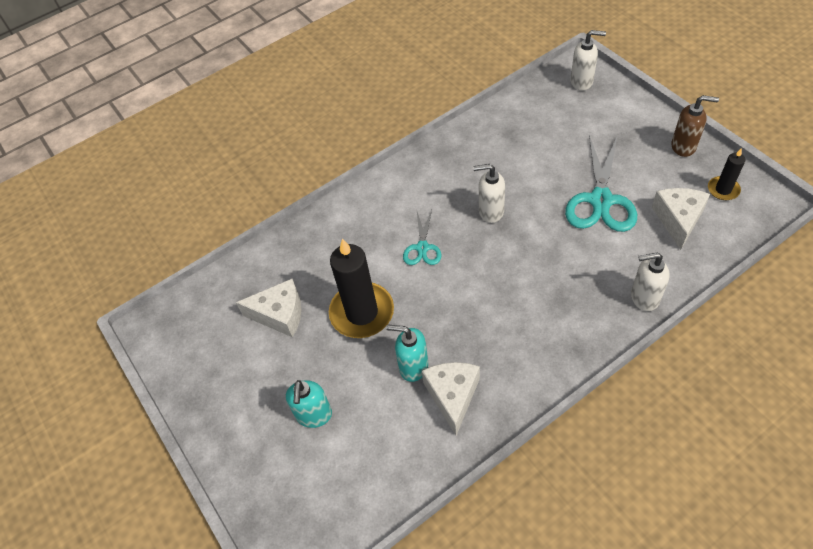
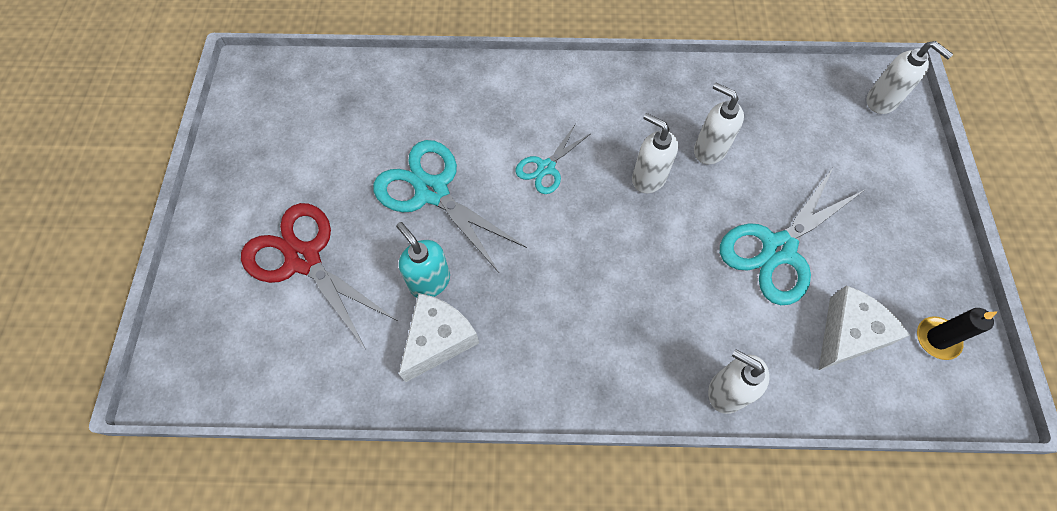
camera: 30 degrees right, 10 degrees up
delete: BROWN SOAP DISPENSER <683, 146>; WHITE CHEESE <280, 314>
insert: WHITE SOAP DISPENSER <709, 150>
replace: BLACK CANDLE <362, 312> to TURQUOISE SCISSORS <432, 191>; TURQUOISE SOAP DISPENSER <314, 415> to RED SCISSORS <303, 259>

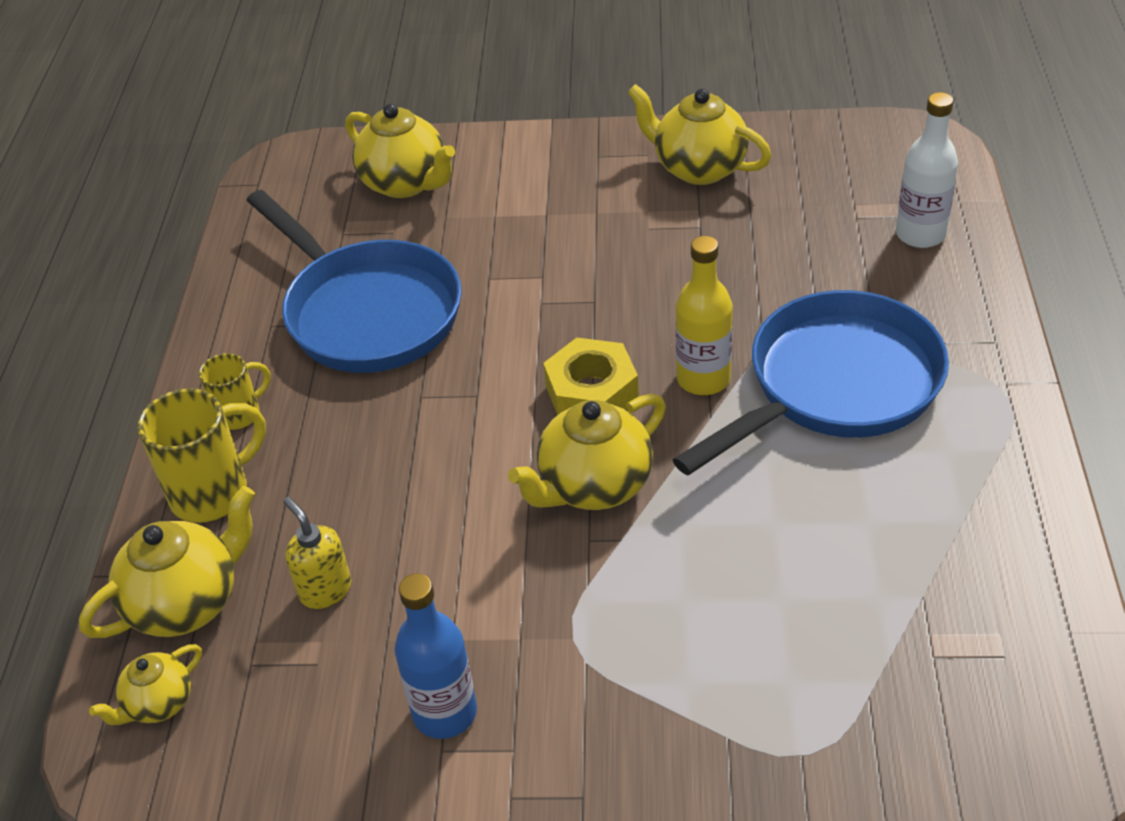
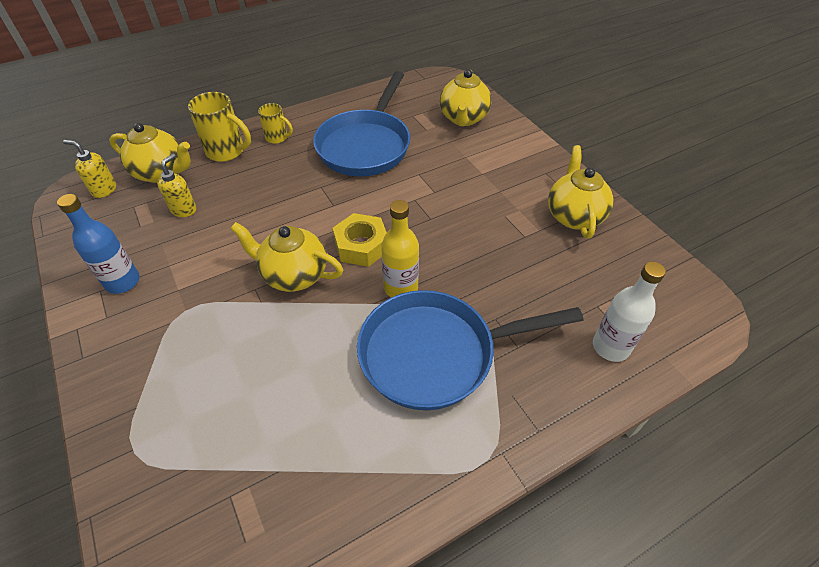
camera: 55 degrees right, 5 degrees up
replace: YELLOW TEAPOT <159, 703> to YELLOW SOAP DISPENSER <104, 190>
rotate: BLUE PAN <835, 386> = <435, 353> 150 degrees clockwise

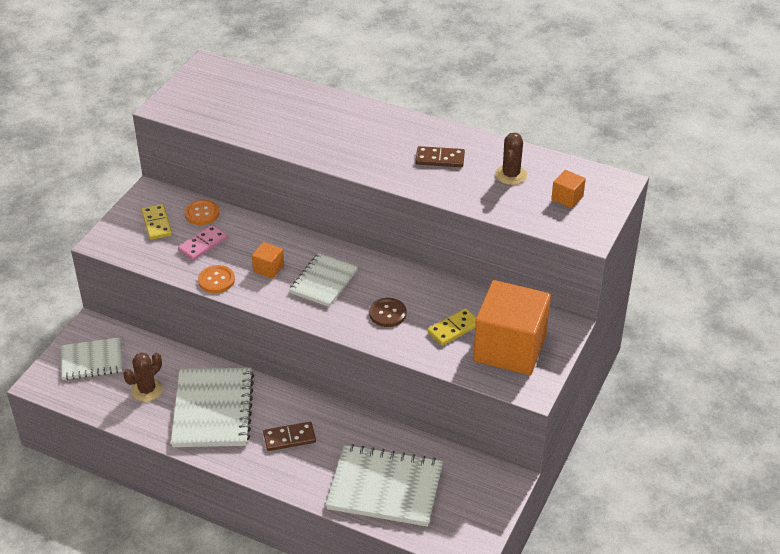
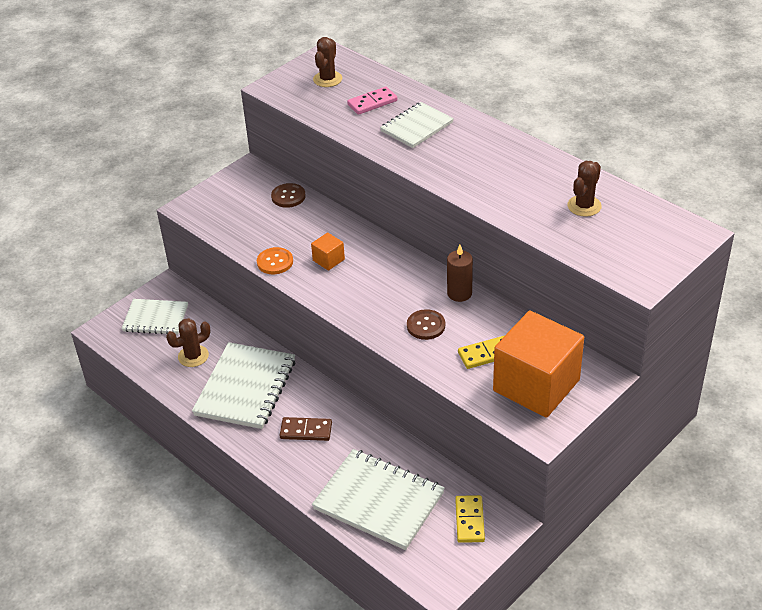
camera: 20 degrees right, 0 degrees up
delete: BROWN DOMINO <440, 159>; ORANGE CUBE <567, 198>
insert: BROWN CACTUS <327, 79>; BROWN CANDLE <459, 293>
move: YELLOW DOMINO <157, 224> to <469, 520>; PINK DOMINO <203, 244> to <372, 102>; WHITE NOTEBOOK <323, 281> to <416, 127>
recolor: ORANGE BUTTON <202, 213> to BROWN BUTTON <288, 196>

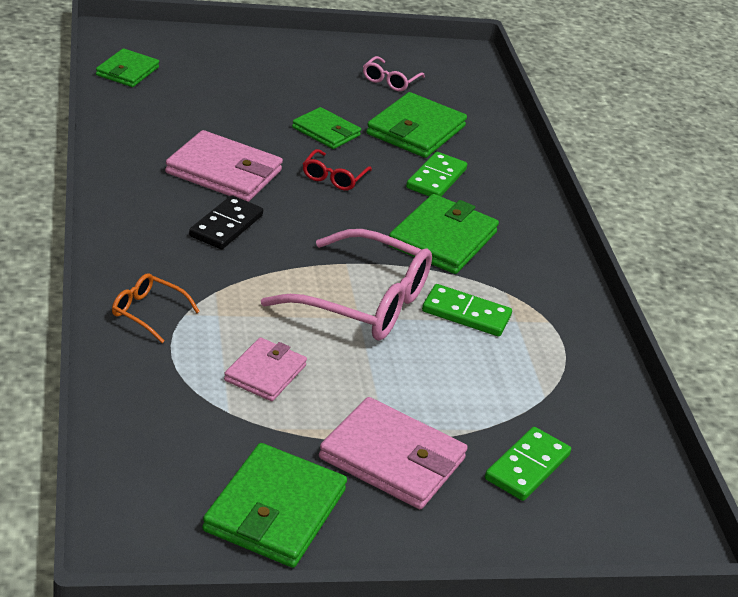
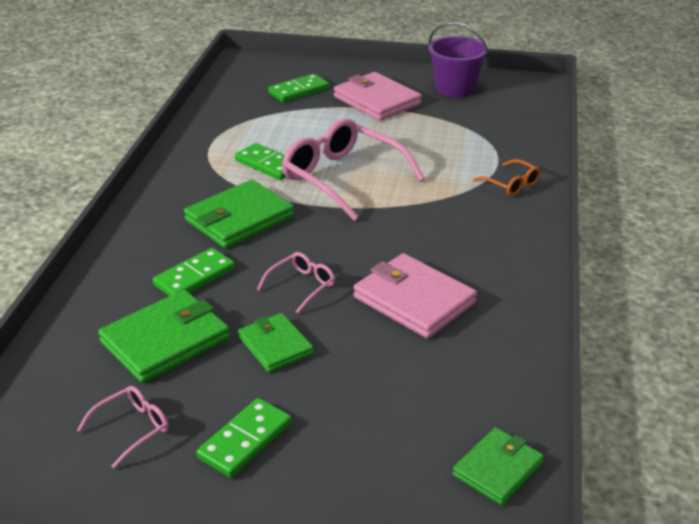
camera: 155 degrees left, 0 degrees up
delete: BLACK DOMINO <226, 226>; PINK WALLET <265, 373>
insert: GREEN DOMINO <245, 441>
replace: GREEN WALLET <275, 510> to PURPLE BUCKET <455, 88>
recolor: RED GLASSES <334, 177> to PINK GLASSES <301, 286>

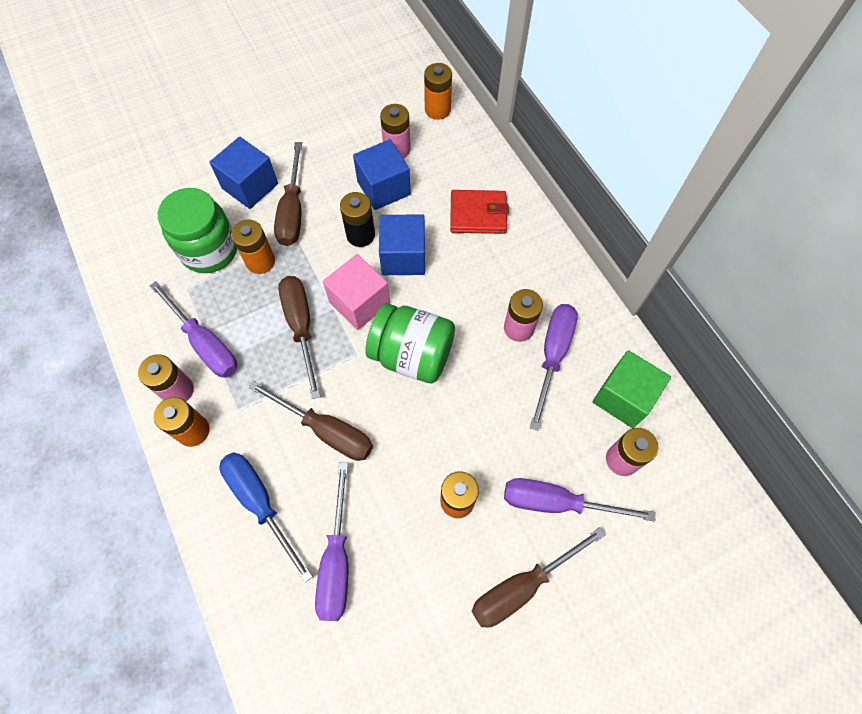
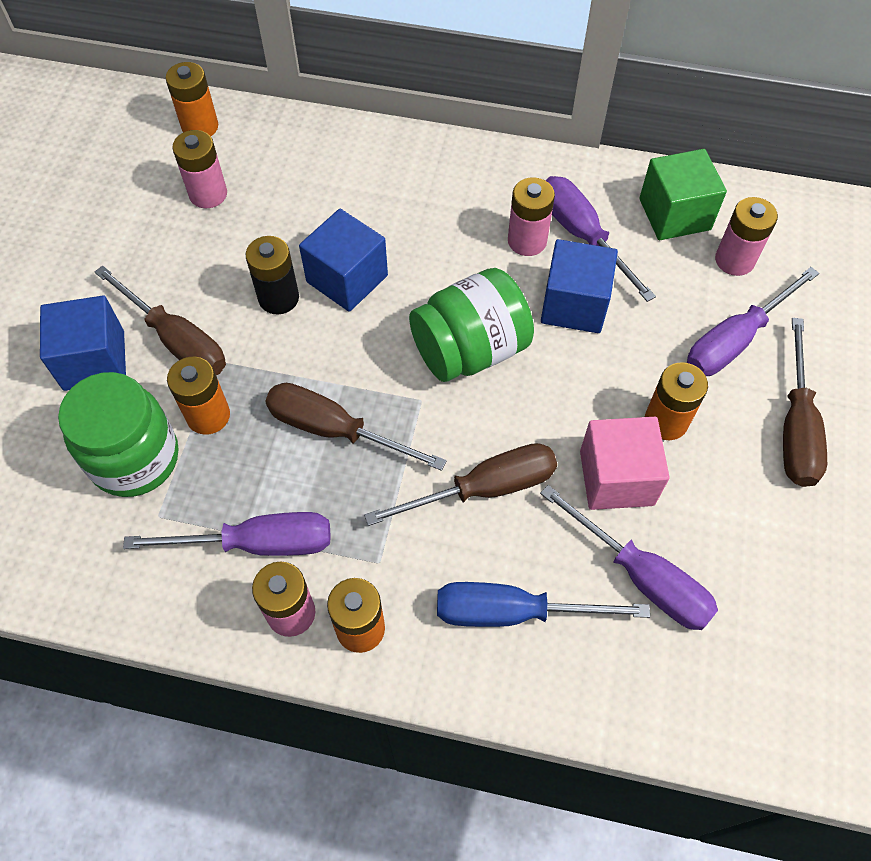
camera: 50 degrees left, 5 degrees down
delete: RED WALLET <478, 214>
move: BLUE CUBE <383, 188> to <574, 304>; PINK CUBE <359, 303> to <616, 478>

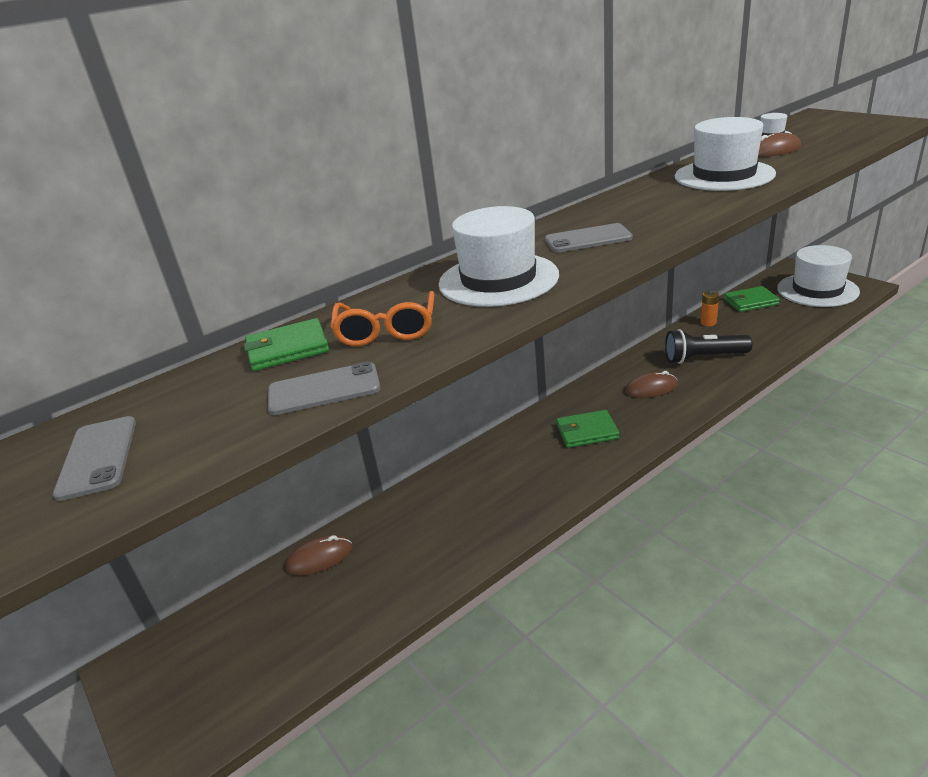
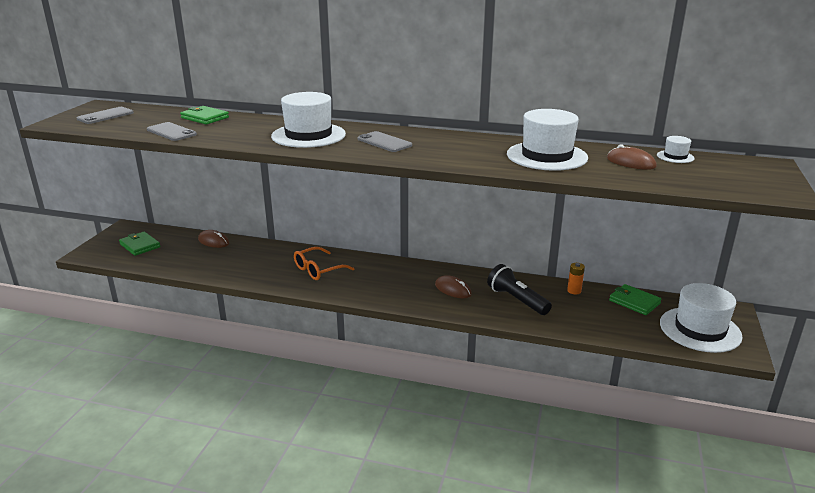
camera: 50 degrees right, 5 degrees down
move: ORANGE GLASSES <386, 330> to <318, 270>; GREEN WALLET <587, 432> to <140, 245>

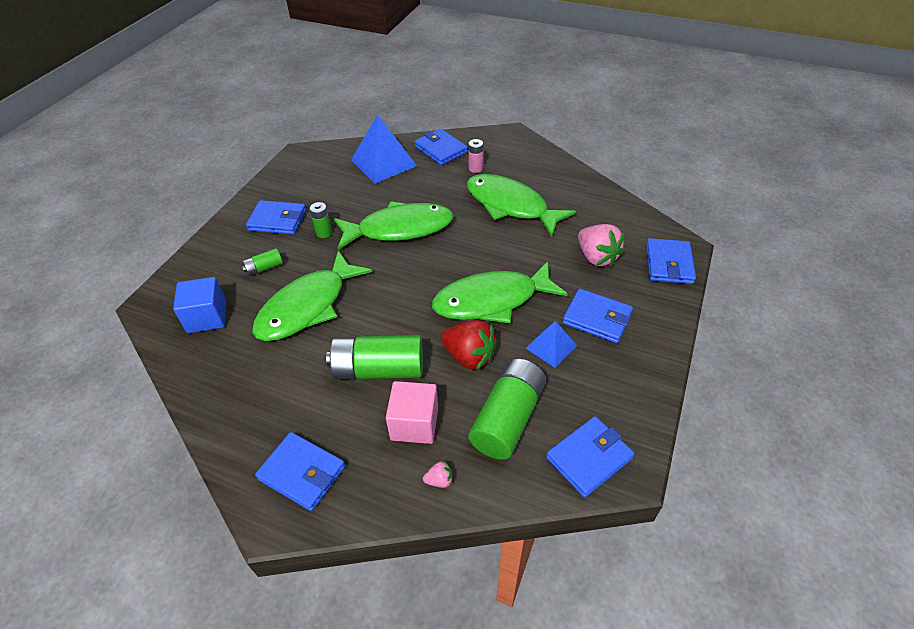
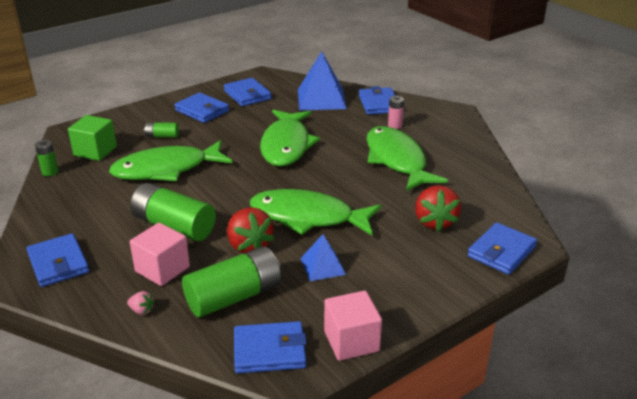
camera: 30 degrees right, 15 degrees down
insert: PINK CUBE <351, 341>
move: GREEN BATTERY <324, 233> to <50, 172>; BLUE WALLET <597, 318> to <247, 95>
recolor: PINK STRAWBERRY <596, 257> to RED STRAWBERRY <435, 222>; BLUE CUBE <207, 317> to GREEN CUBE <95, 151>
rotate: GREEN FISH <399, 229> = <286, 145> 75 degrees clockwise

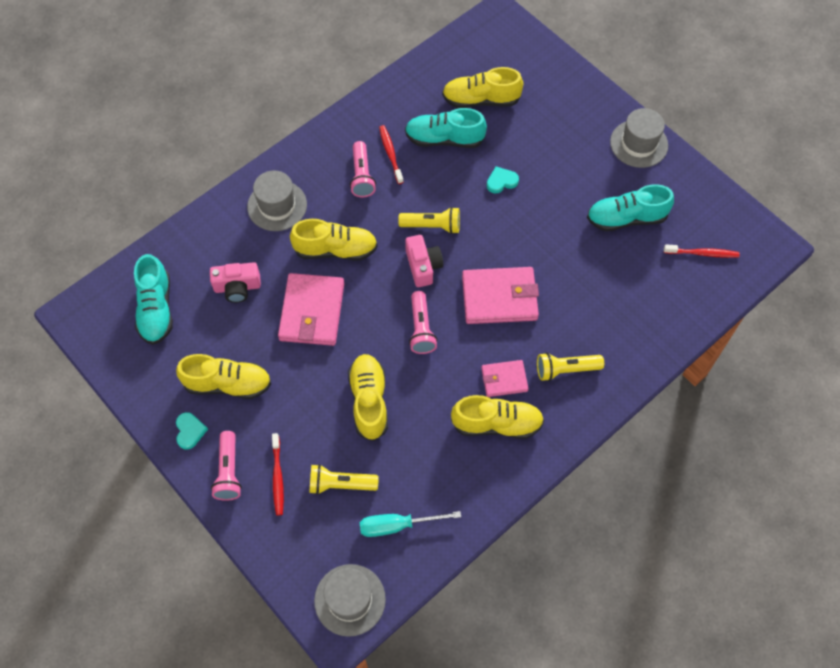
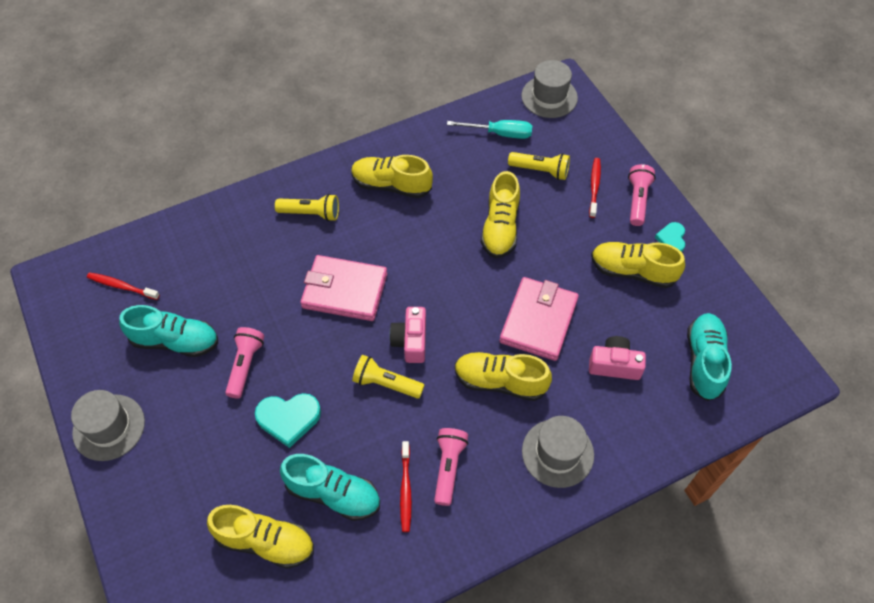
camera: 165 degrees left, 5 degrees down
delete: PINK WALLET <504, 379>
move: PINK FLASHLIGHT <421, 329> to <245, 365>
resize: TURQUOISE HEART <501, 181> = <288, 419> x1.62

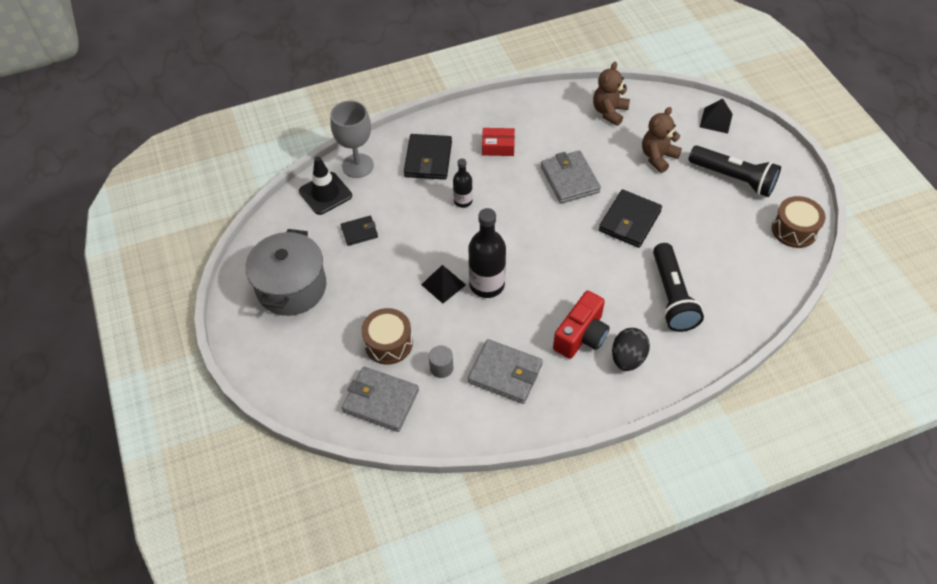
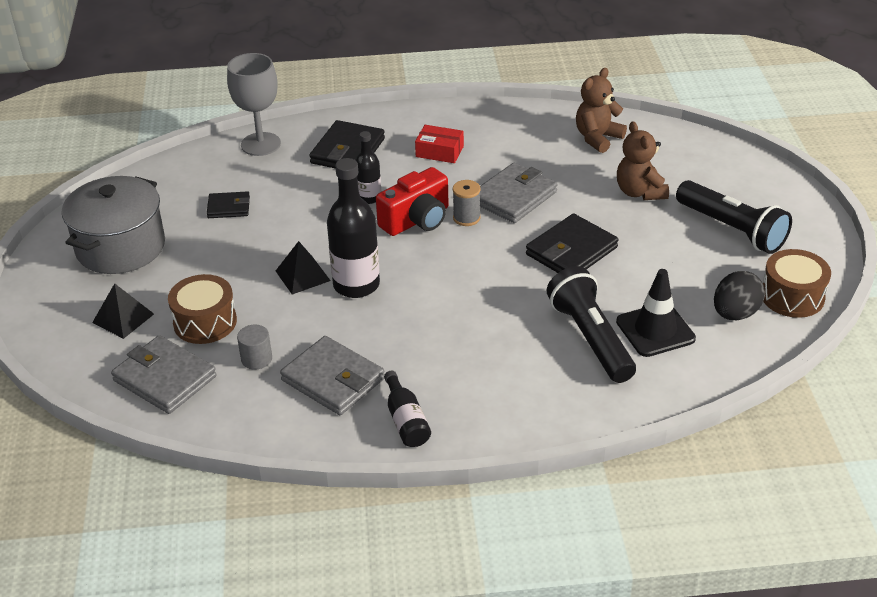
camera: 15 degrees right, 15 degrees down
insert: GREY SPOOL <466, 218>; BLACK BOTTLE <406, 420>
move: BLACK PYRAMID <716, 120> to <123, 318>; BLACK TRAFFIC CONE <325, 193> to <655, 330>; RED CAMERA <581, 335> to <417, 220>; BLACK EGG <627, 358> to <735, 314>
rotate: BROWN TEDDY BEAR <658, 157> = <640, 192> 75 degrees counterclockwise; GREY WALLET <569, 179> = <514, 197> 45 degrees clockwise; BLACK FLASHLIGHT <672, 296> = <590, 338> 150 degrees clockwise

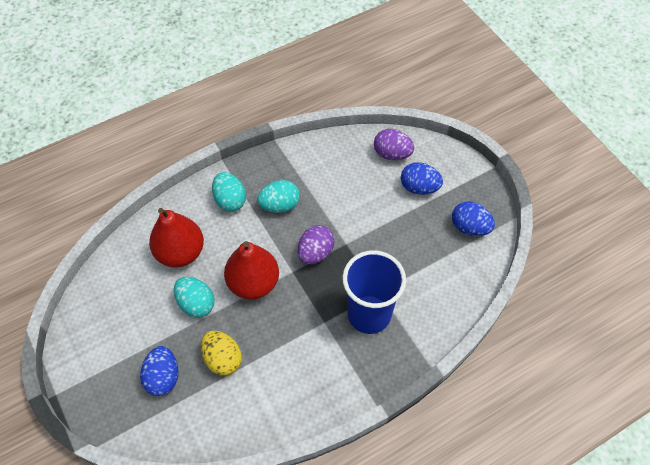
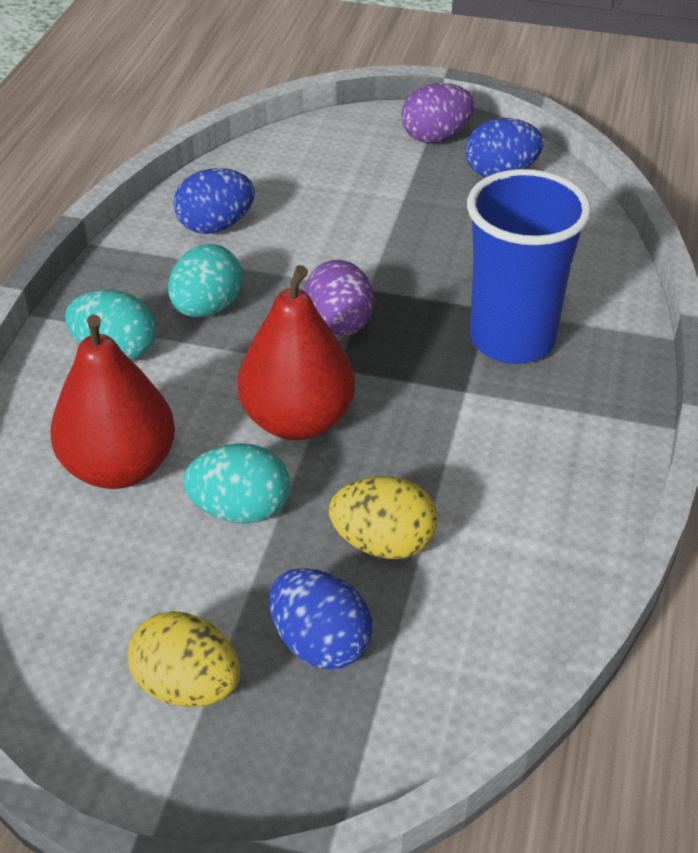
camera: 45 degrees left, 15 degrees down
insert: YELLOW EGG <188, 686>
move: PURPLE EGG <392, 154> to <436, 137>; BLUE EGG <419, 187> to <216, 226>

